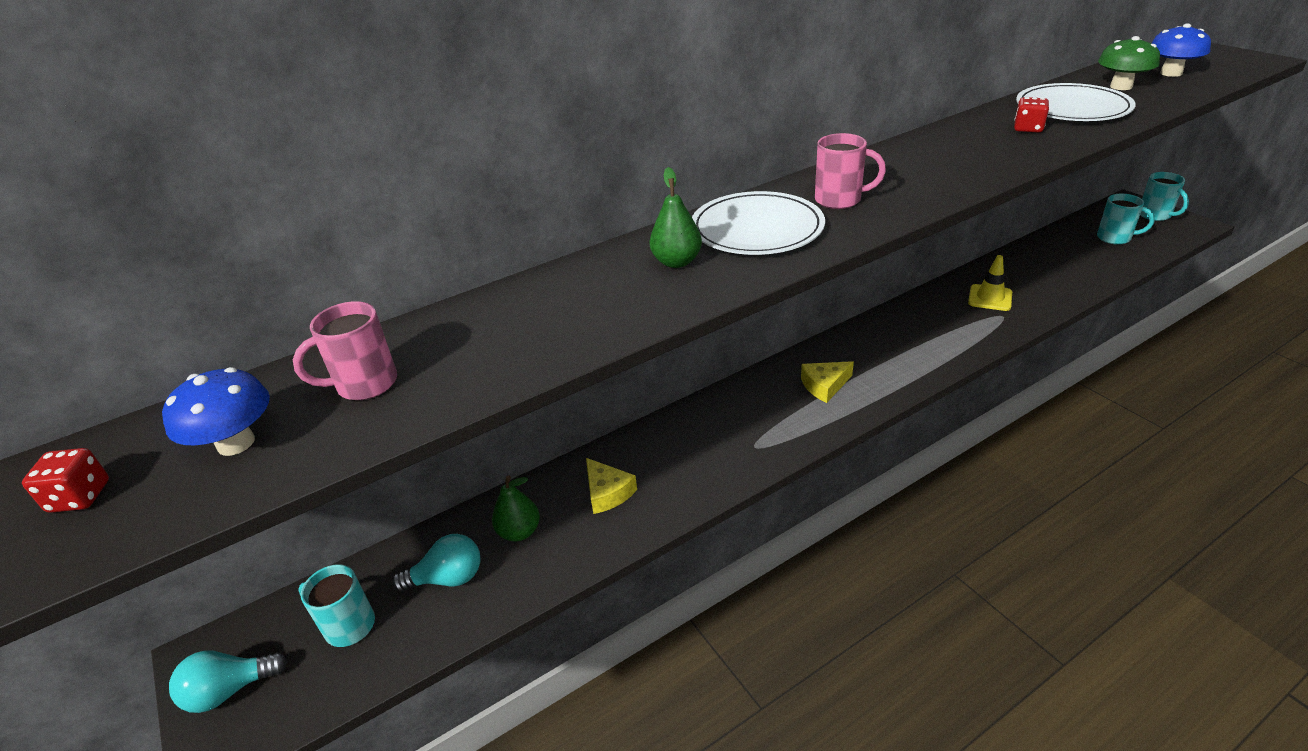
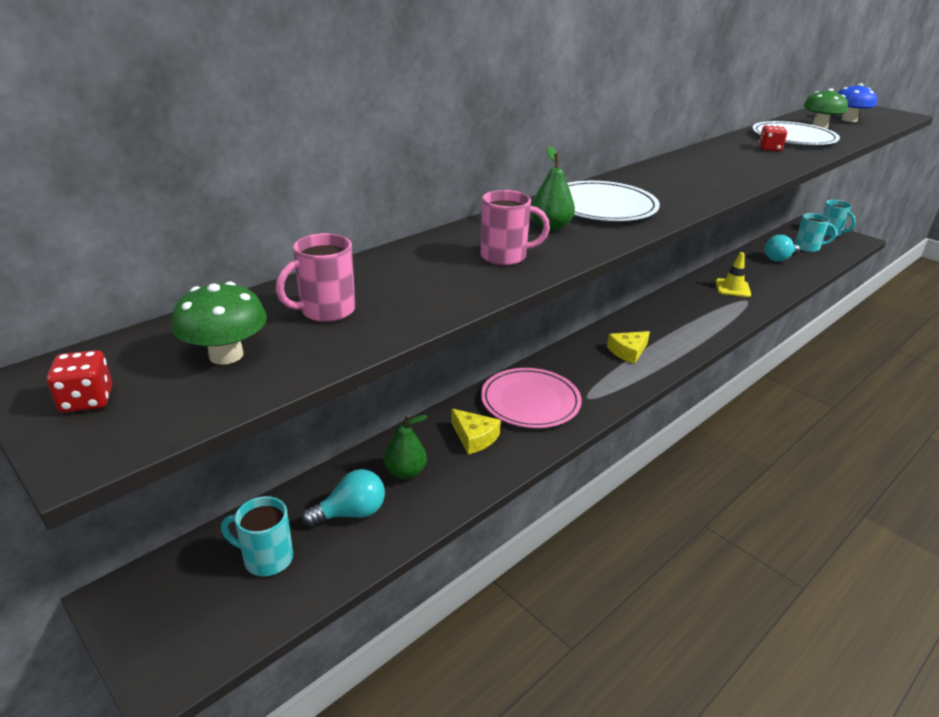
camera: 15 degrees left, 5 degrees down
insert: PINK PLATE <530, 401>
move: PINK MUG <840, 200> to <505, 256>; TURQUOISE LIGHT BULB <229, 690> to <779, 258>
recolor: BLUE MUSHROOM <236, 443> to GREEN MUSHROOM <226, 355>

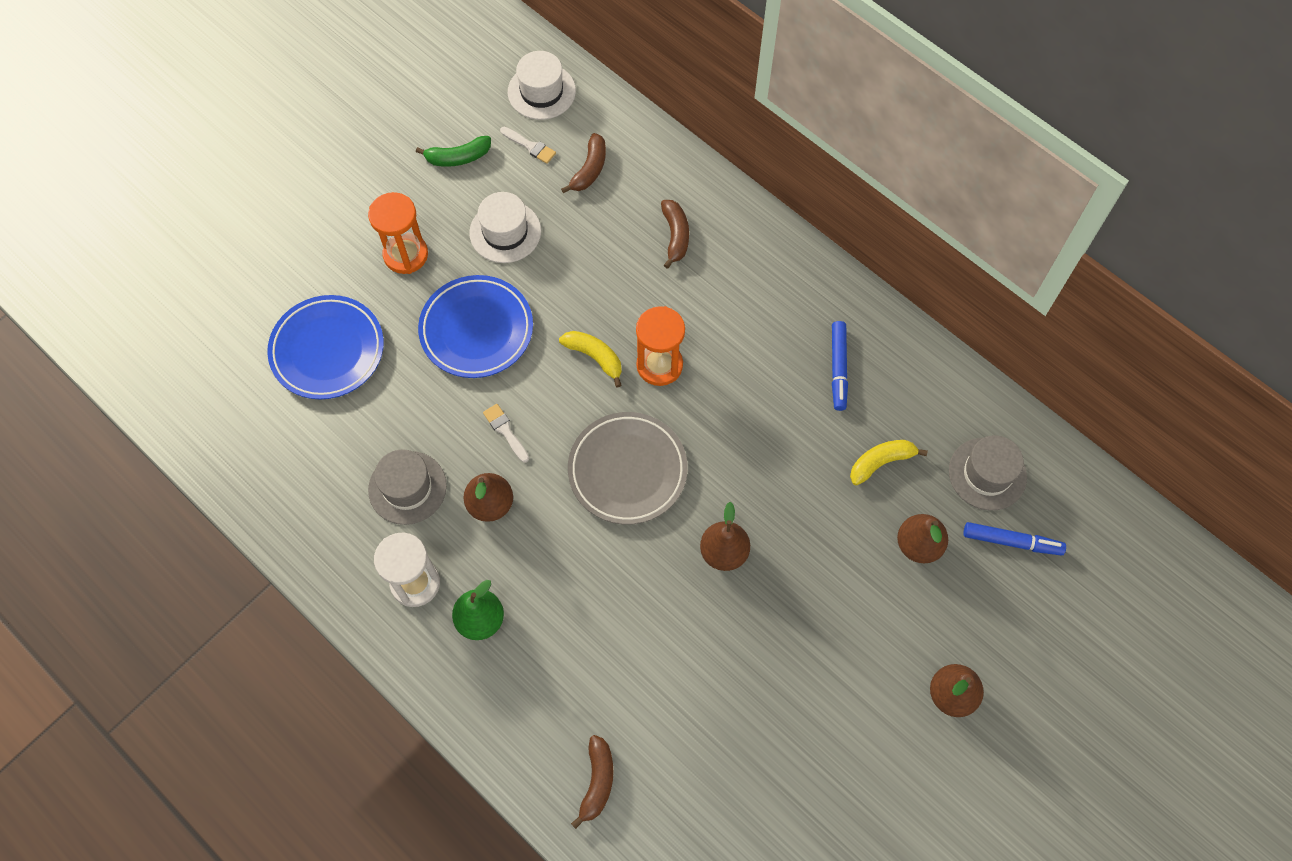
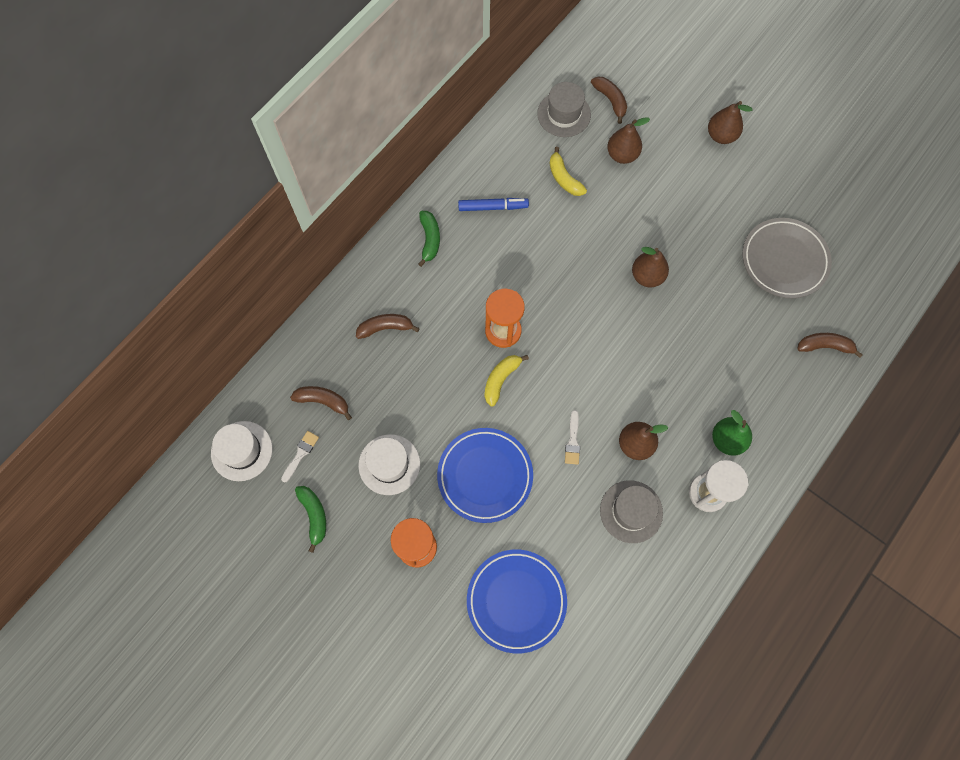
camera: 95 degrees left, 5 degrees up
insert: GREEN BANANA <430, 240>
move: GREY PLATE <627, 470> to <784, 260>
replace: BLUE MARKER <1012, 541> to BROWN BANANA <610, 101>
rotate: WHITE BRUSH <505, 431> = <572, 441> 45 degrees counterclockwise

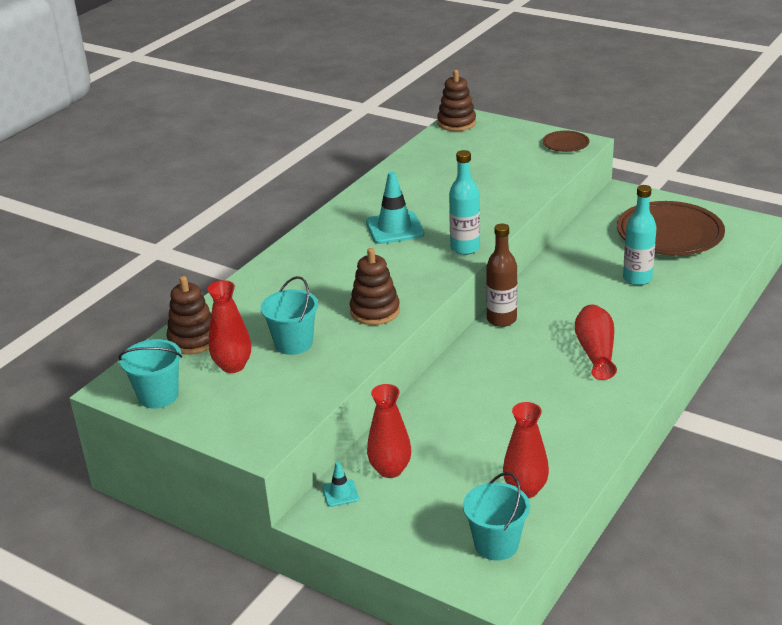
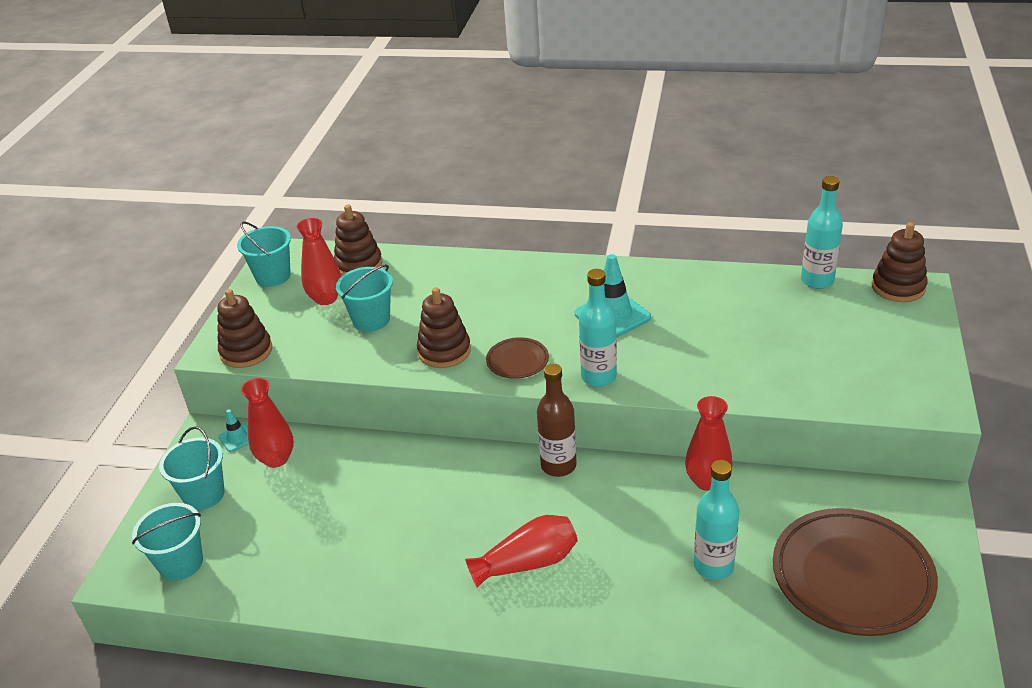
camera: 70 degrees right, 5 degrees up
insert: TURQUOISE BOTTLE <817, 281>; BROWN STACKING TOY <246, 351>; TURQUOISE BUCKET <204, 494>
move: BROWN PLATE <565, 144> to <517, 361>; RED VASE <525, 489> to <707, 481>

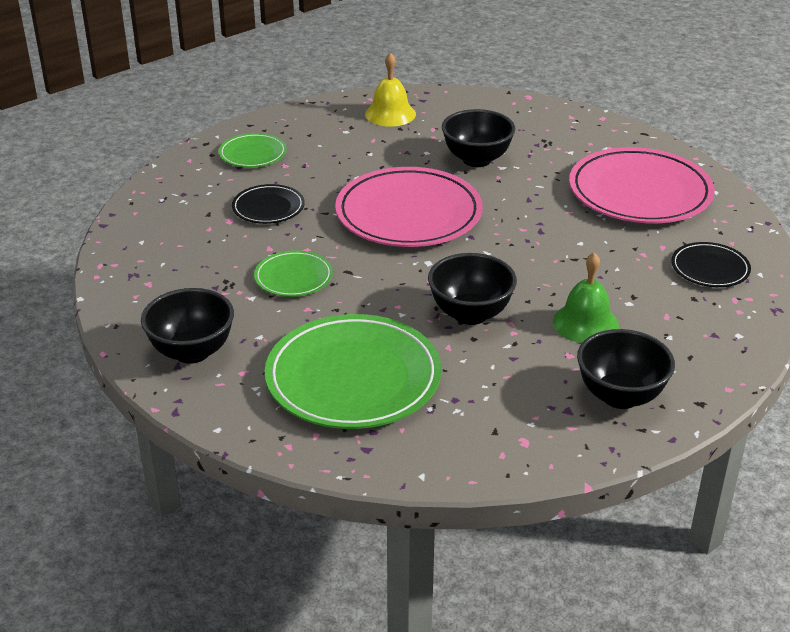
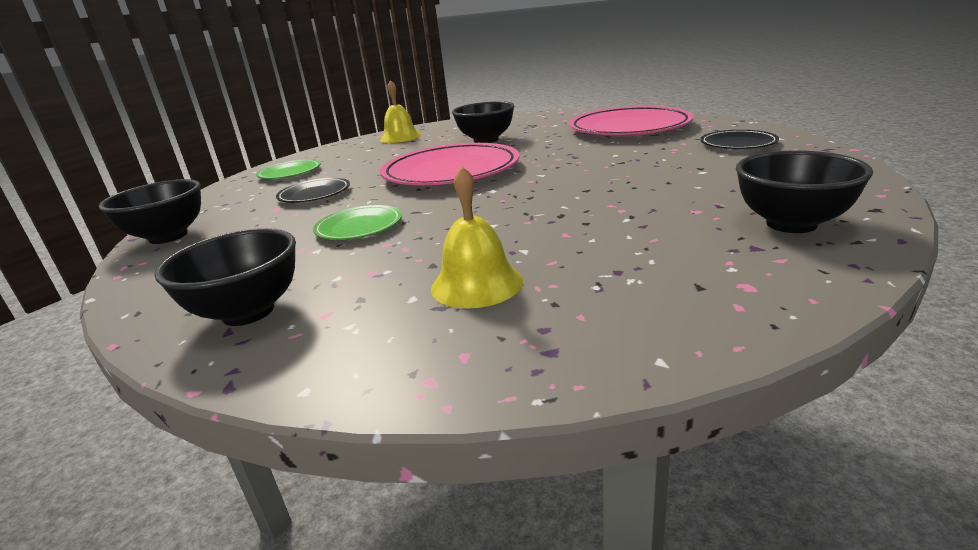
camera: 15 degrees left, 10 degrees down
delete: GREEN BELL <585, 323>
move: BLACK BOWL <470, 314> to <168, 236>
replace: GREEN PLATE <353, 378> to YELLOW BELL <476, 284>

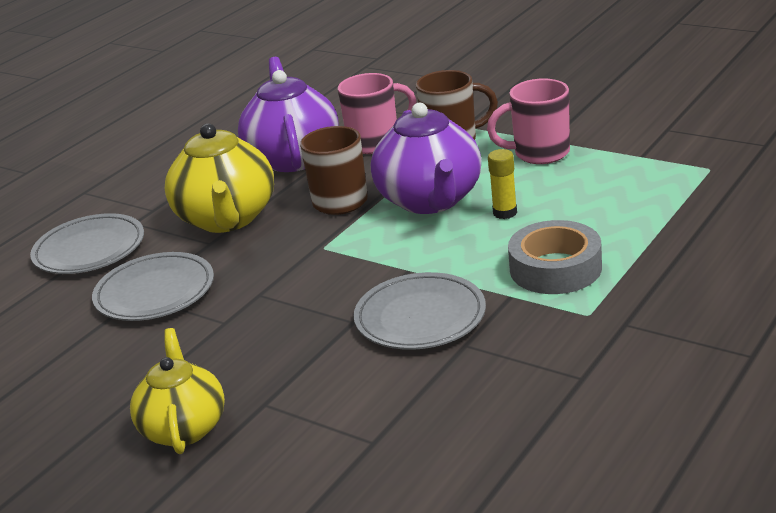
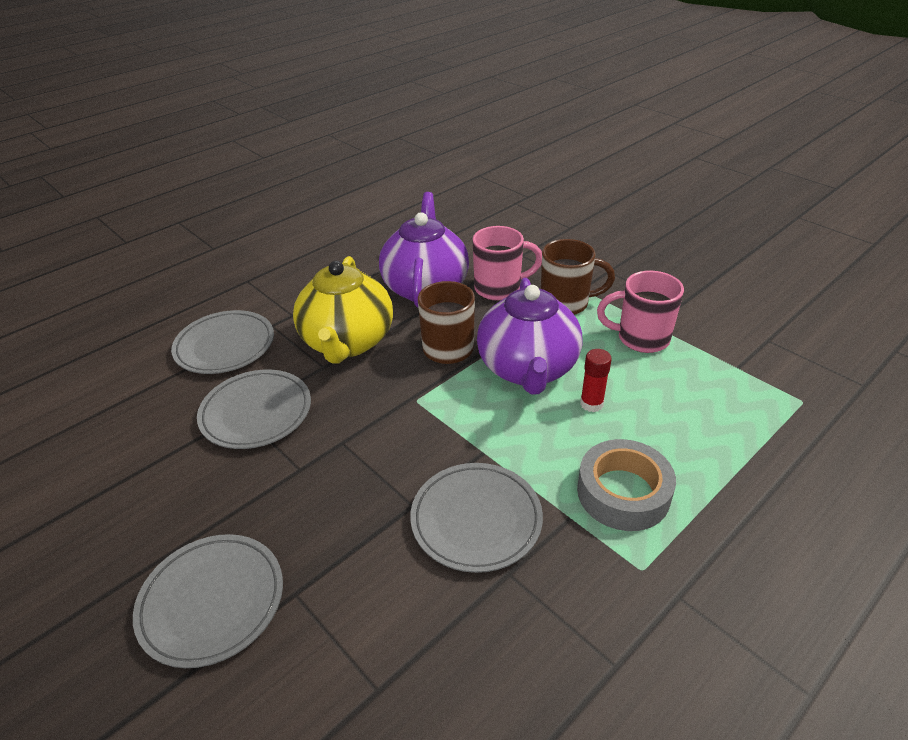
camera: 10 degrees right, 10 degrees up
replace: YELLOW TEAPOT <184, 427> to GREY PLATE <212, 601>
recolor: YELLOW GLUE STICK <505, 213> to RED GLUE STICK <591, 404>

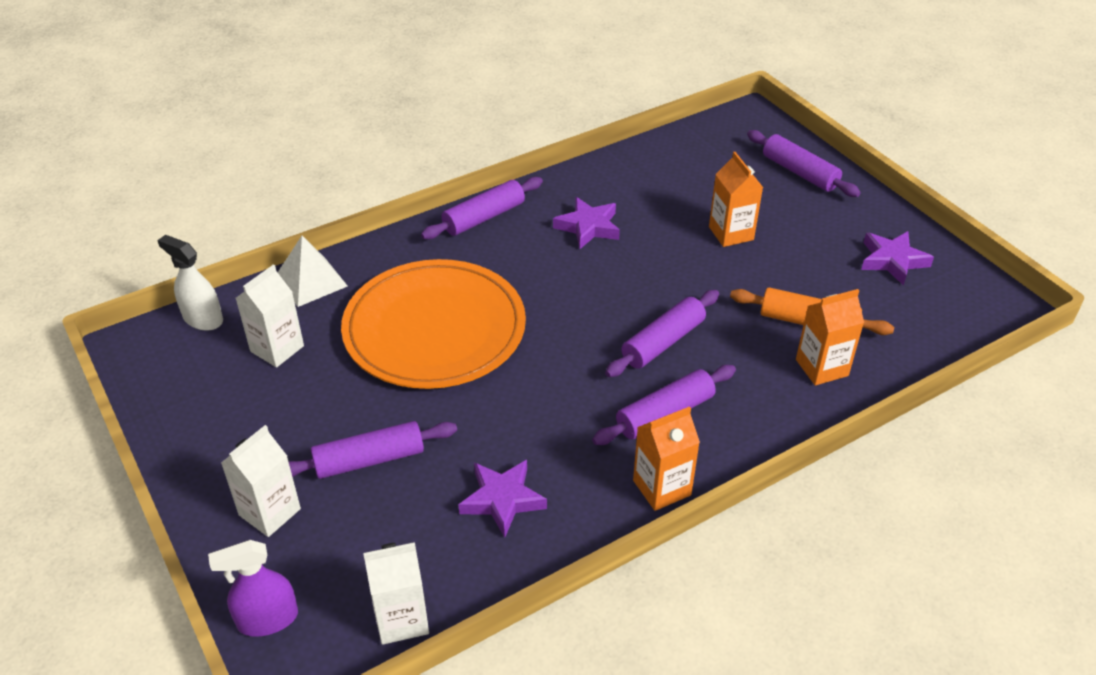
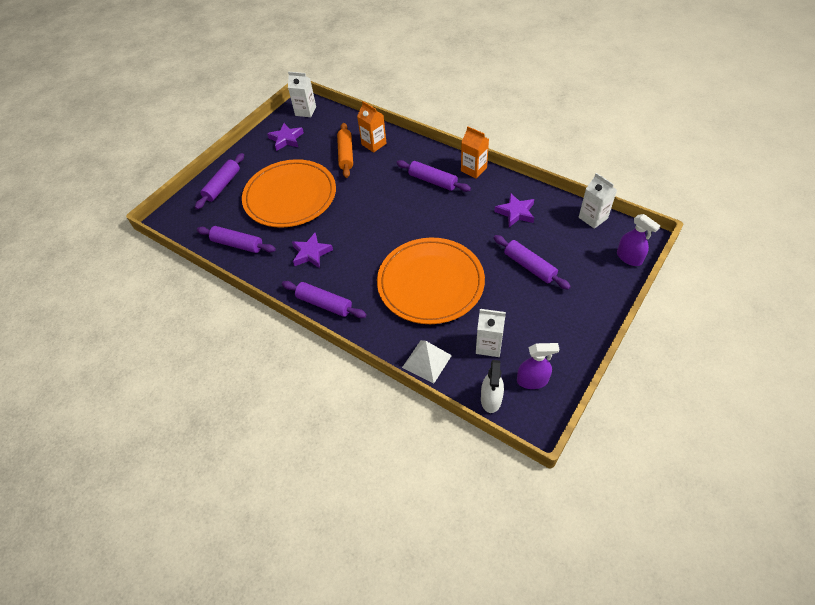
camera: 110 degrees left, 10 degrees up
insert: PURPLE SPRAY BOTTLE <532, 380>
move: PURPLE ROLLING PIN <663, 342> to <237, 244>; WHITE CARTON <270, 512> to <305, 111>
replace: ORANGE CARTON <731, 233> to ORANGE PLATE <290, 196>

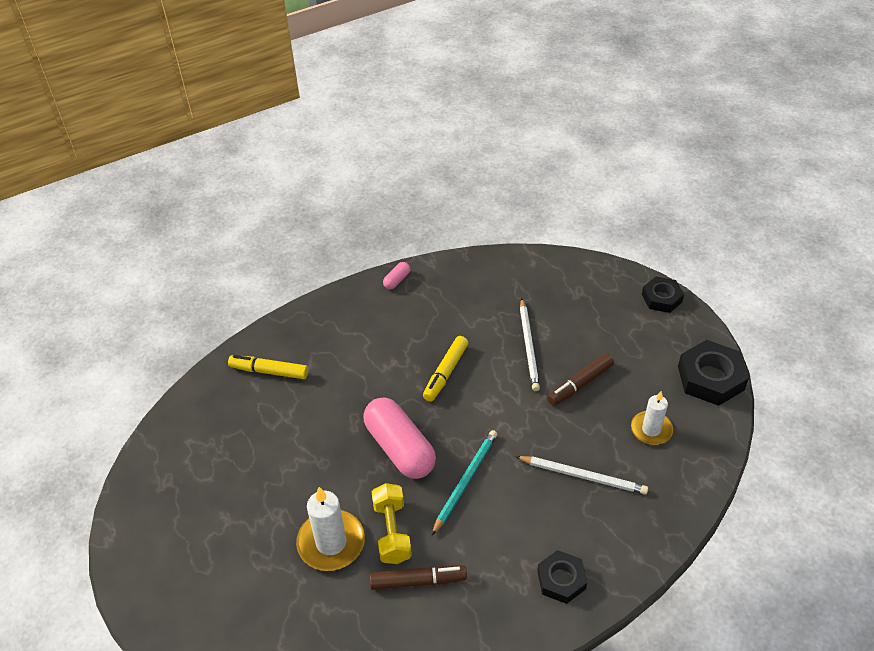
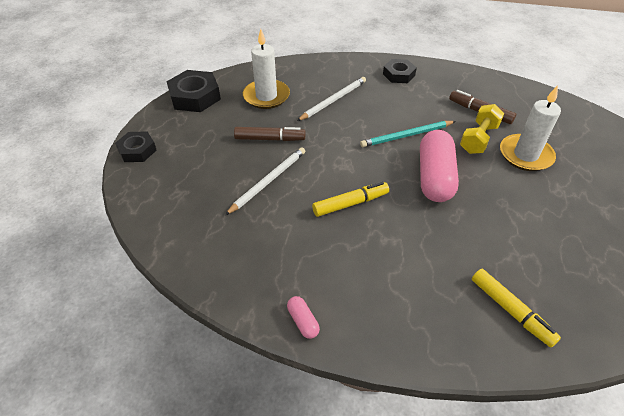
camera: 140 degrees left, 0 degrees up
rotate: PINK CAPSULE <397, 280> = <303, 321> 75 degrees clockwise; WHITE PENCIL <583, 476> = <333, 100> 75 degrees clockwise
resize: WHITE CANDLE <651, 429> = <266, 96> x1.51

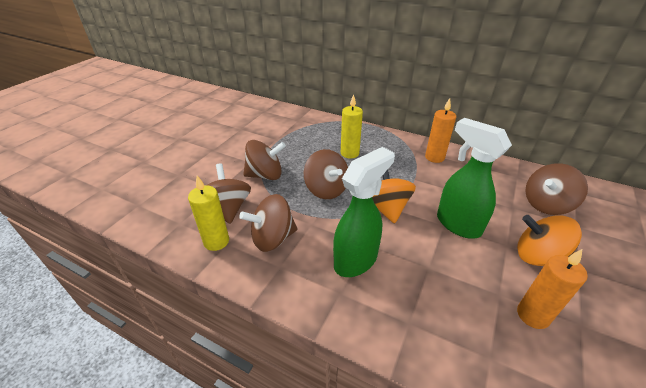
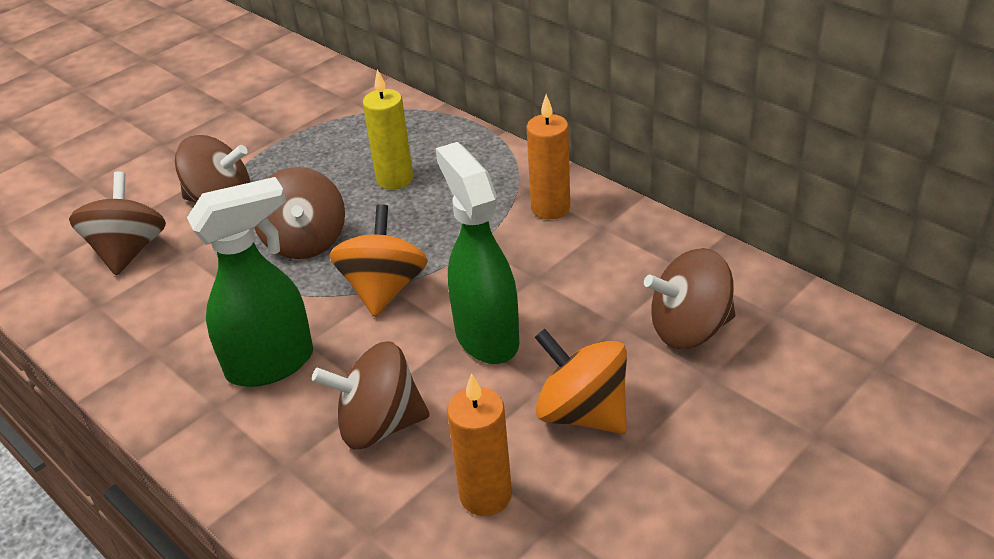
camera: 20 degrees right, 0 degrees up
delete: YELLOW CANDLE <216, 241>
move: BROWN SPINNING TOP <272, 238> to <379, 425>

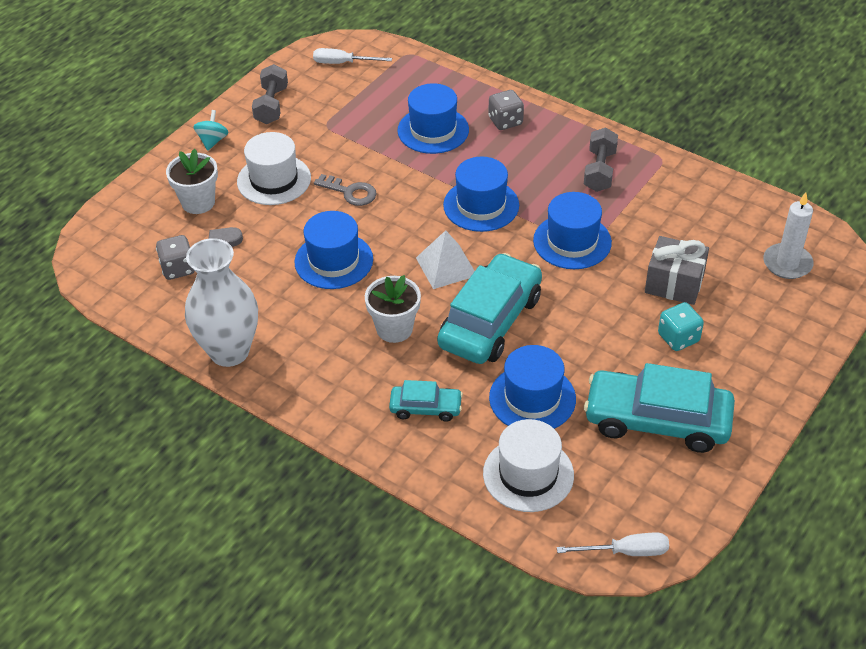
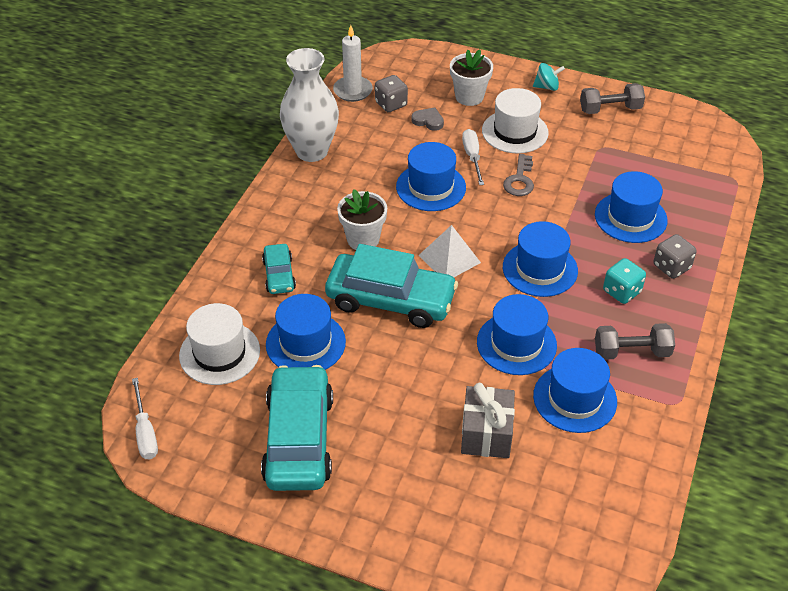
camera: 75 degrees right, 0 degrees up
insert: BLUE HAT <575, 398>
move: WHITE SCREWDRIVER <343, 63> to <472, 157>; WHITE CANDLE <787, 263> to <353, 91>; TURQUOISE DICE <678, 338> to <621, 291>

